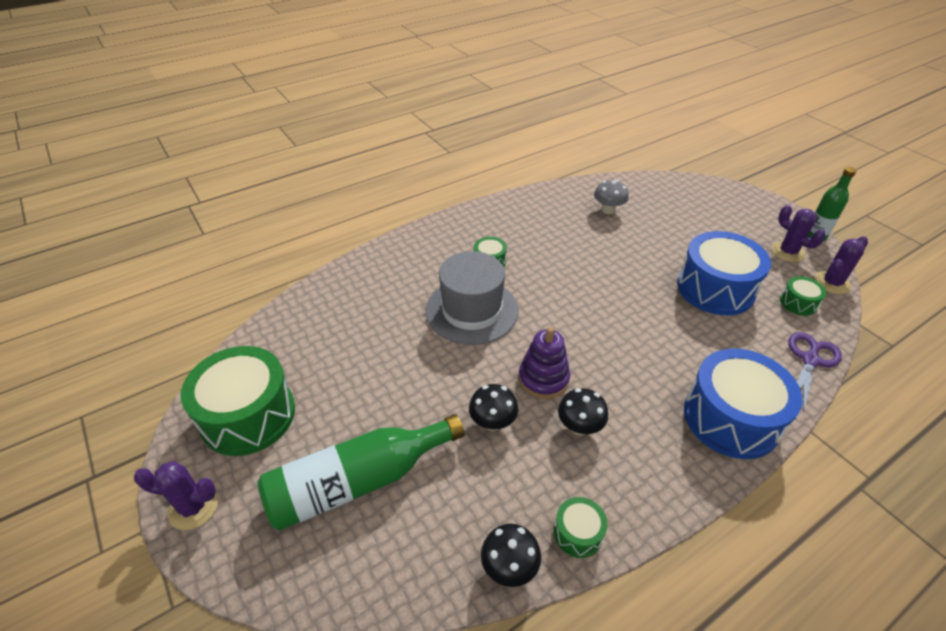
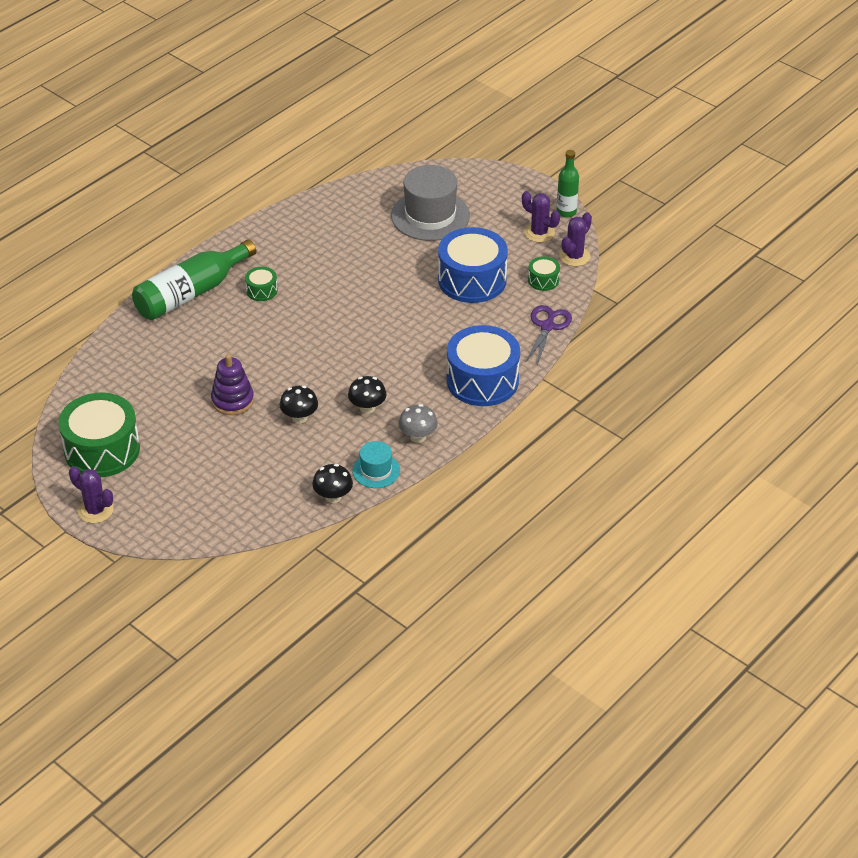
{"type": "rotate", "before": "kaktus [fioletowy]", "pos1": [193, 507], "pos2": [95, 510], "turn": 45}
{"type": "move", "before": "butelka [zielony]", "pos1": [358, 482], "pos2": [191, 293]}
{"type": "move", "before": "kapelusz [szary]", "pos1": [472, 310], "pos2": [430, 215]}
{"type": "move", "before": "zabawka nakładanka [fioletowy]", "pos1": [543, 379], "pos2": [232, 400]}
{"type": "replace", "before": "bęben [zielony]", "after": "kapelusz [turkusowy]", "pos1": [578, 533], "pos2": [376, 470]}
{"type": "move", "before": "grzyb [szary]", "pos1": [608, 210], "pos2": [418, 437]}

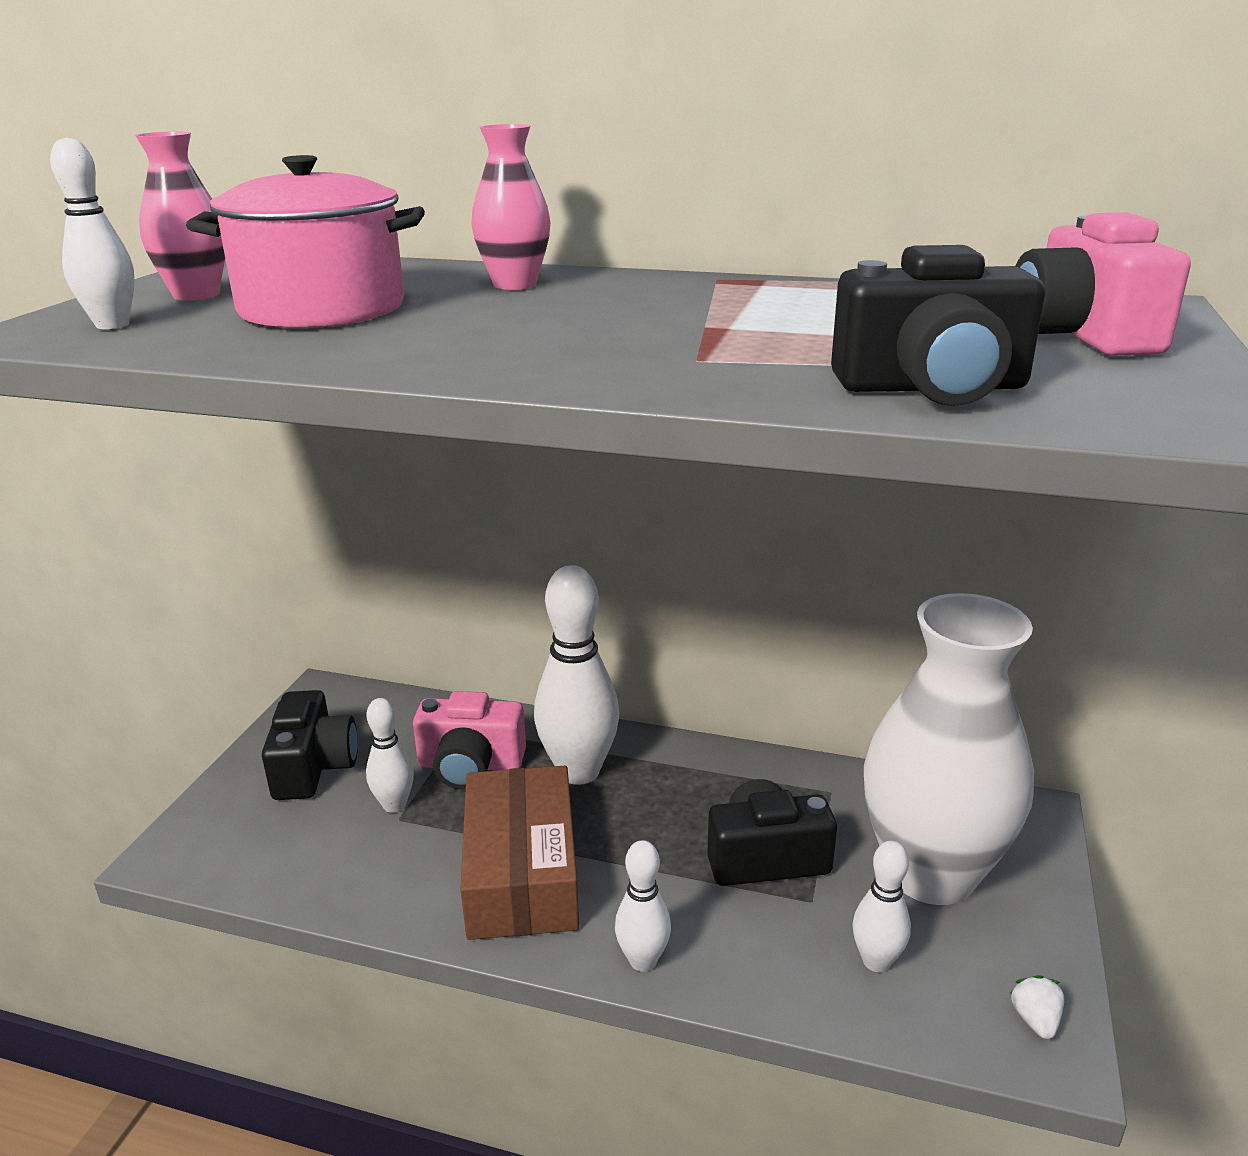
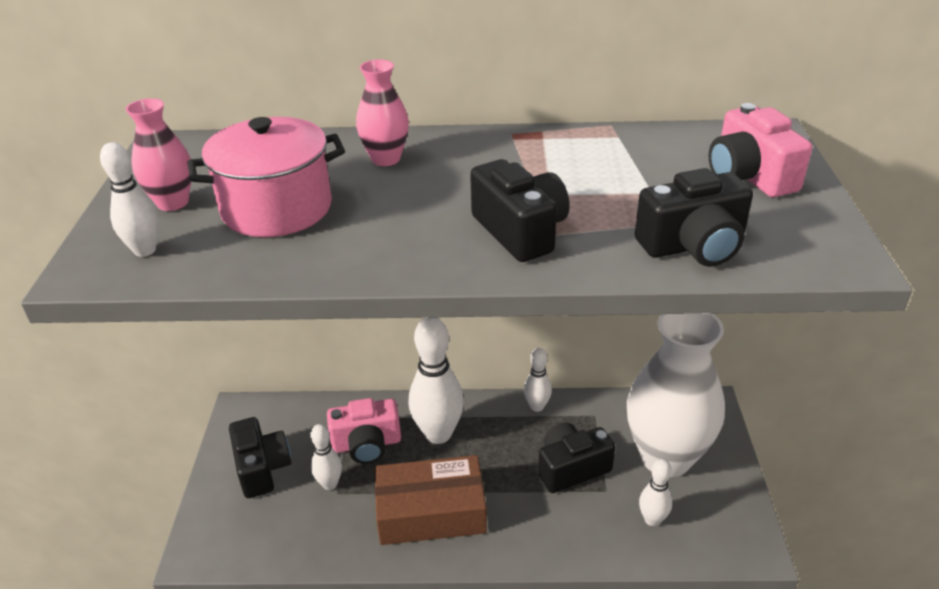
{"type": "rotate", "before": "pudełko [brązowy]", "pos1": [522, 872], "pos2": [431, 511], "turn": -75}
{"type": "move", "before": "kręgiel [biały]", "pos1": [643, 960], "pos2": [537, 406]}
{"type": "delete", "before": "truskawka [biały]", "pos1": [1035, 1020]}
{"type": "insert", "after": "aparat fotograficzny [czarny]", "pos2": [520, 231]}

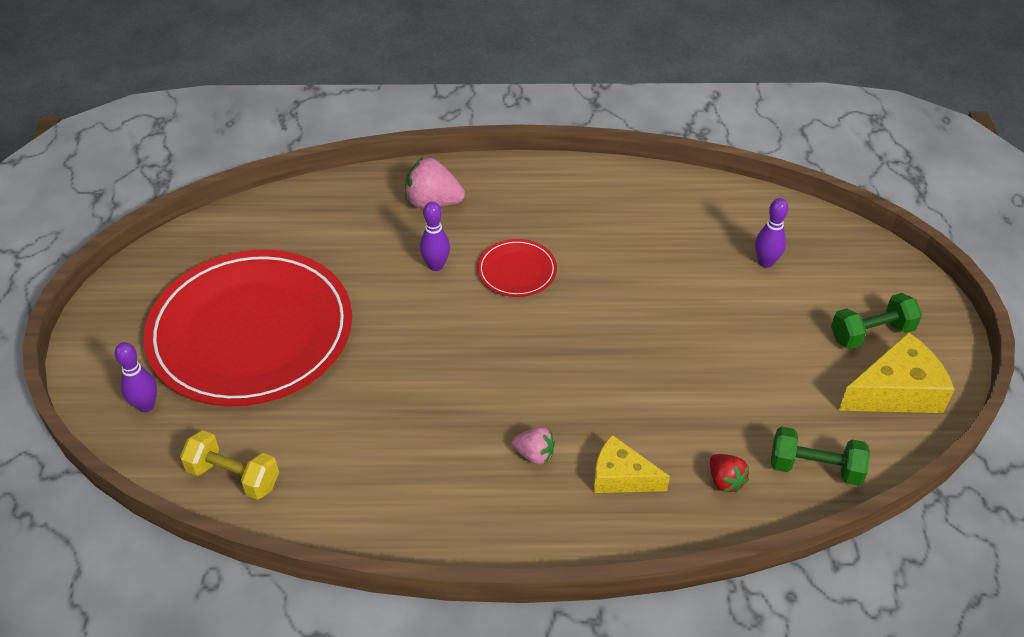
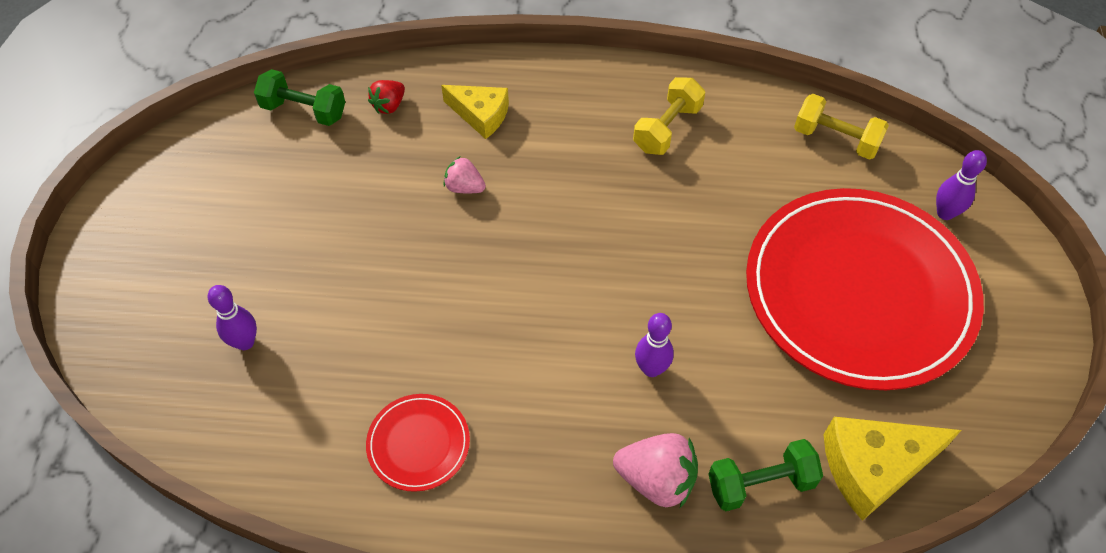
{"type": "move", "before": "talerz [czerwony]", "pos1": [517, 270], "pos2": [418, 444]}
{"type": "move", "before": "truskawka [różowy]", "pos1": [534, 454], "pos2": [464, 187]}
{"type": "rotate", "before": "truskawka [czerwony]", "pos1": [725, 481], "pos2": [389, 105], "turn": -120}
{"type": "move", "before": "hantel [zielony]", "pos1": [871, 333], "pos2": [760, 483]}
{"type": "move", "before": "ser [żółty]", "pos1": [896, 391], "pos2": [873, 467]}
{"type": "insert", "after": "hantel [żółty]", "pos2": [667, 128]}

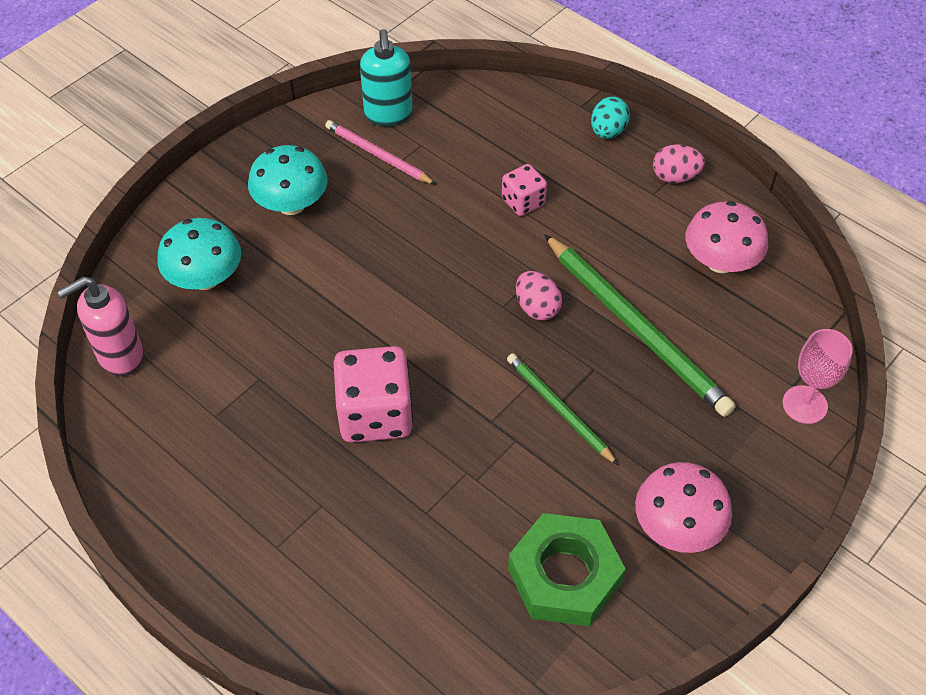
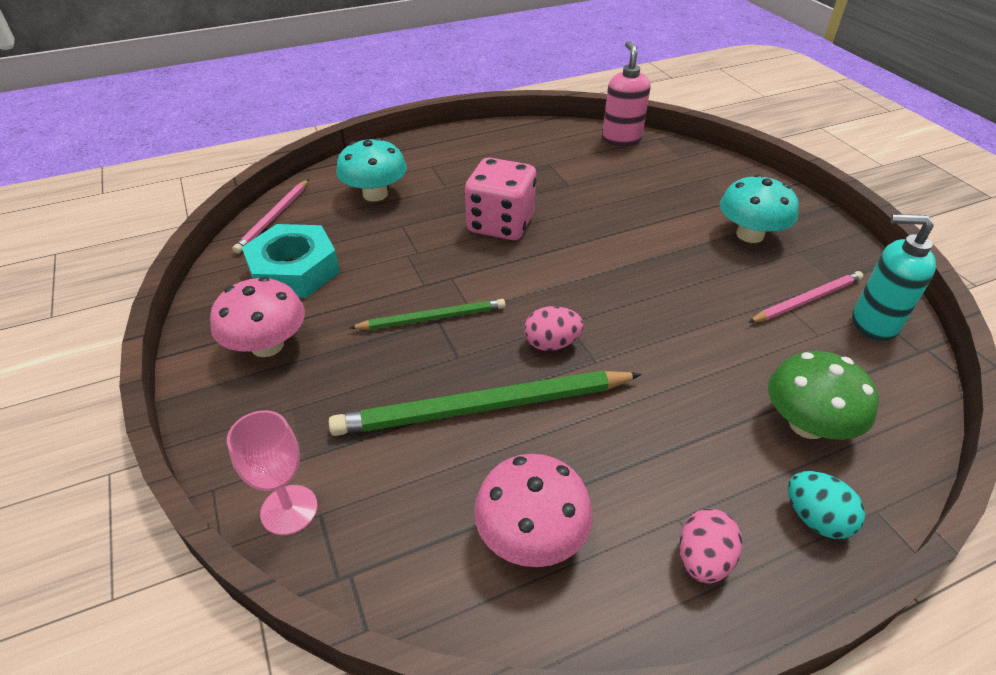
{"type": "move", "before": "grzyb [turkusowy]", "pos1": [205, 278], "pos2": [375, 194]}
{"type": "delete", "before": "kostka do gry [różowy]", "pos1": [523, 202]}
{"type": "recolor", "before": "nakrętka [zielony]", "after": "nakrętka [turkusowy]", "pos1": [564, 576], "pos2": [294, 270]}
{"type": "insert", "after": "ołówek [różowy]", "pos2": [273, 218]}
{"type": "insert", "after": "grzyb [zielony]", "pos2": [807, 424]}

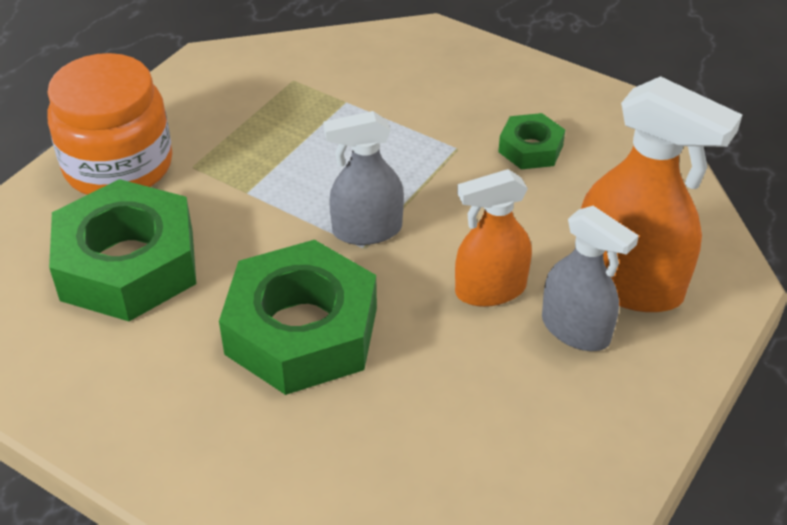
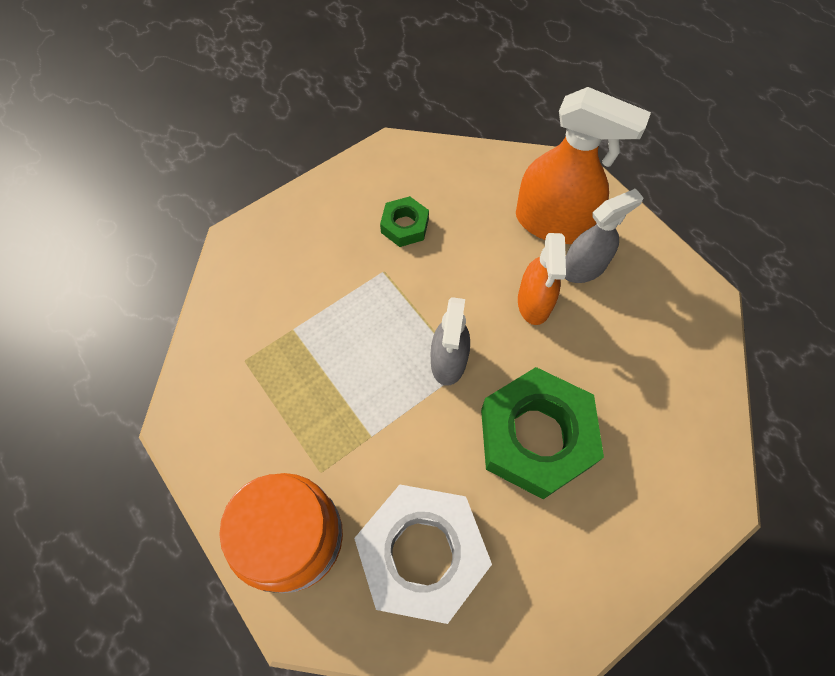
{"type": "recolor", "before": "nakrętka [zielony]", "after": "nakrętka [biały]", "pos1": [128, 264], "pos2": [422, 554]}
{"type": "rotate", "before": "spryskiwacz [pomarańczowy]", "pos1": [628, 283], "pos2": [553, 223], "turn": 60}

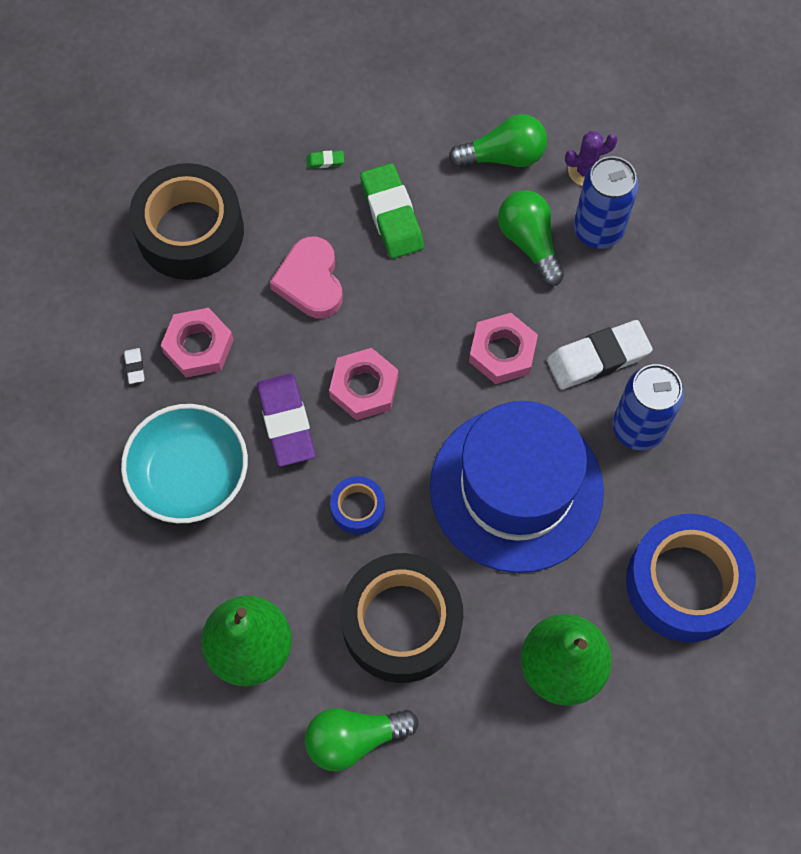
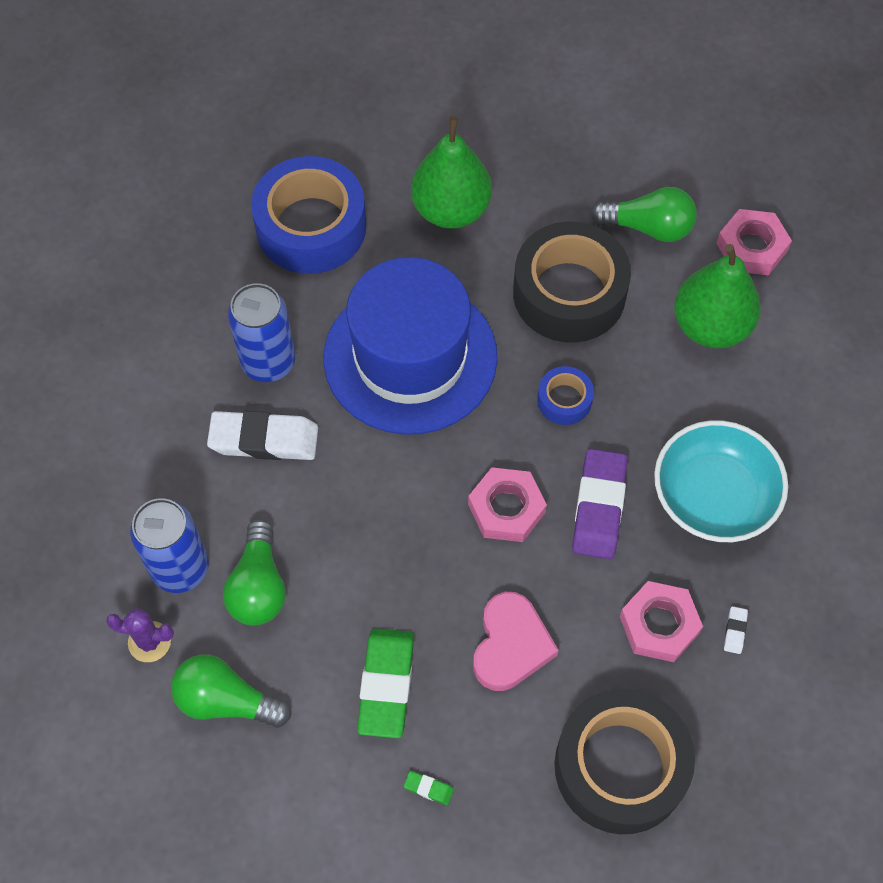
{"type": "move", "before": "nakrętka [różowy]", "pos1": [502, 352], "pos2": [751, 247]}

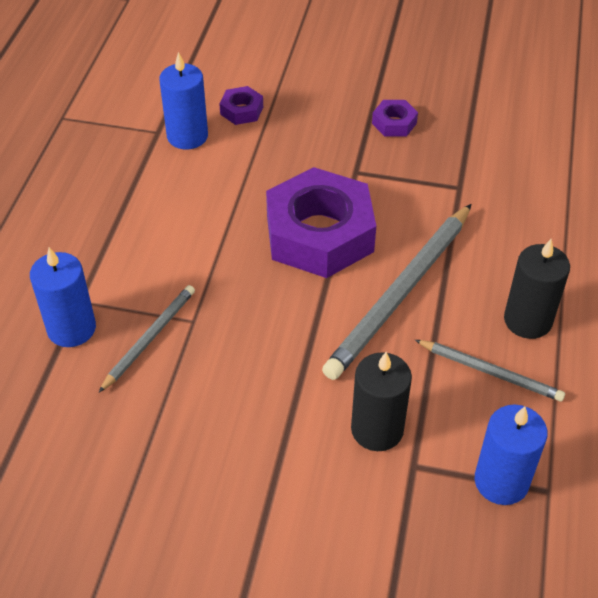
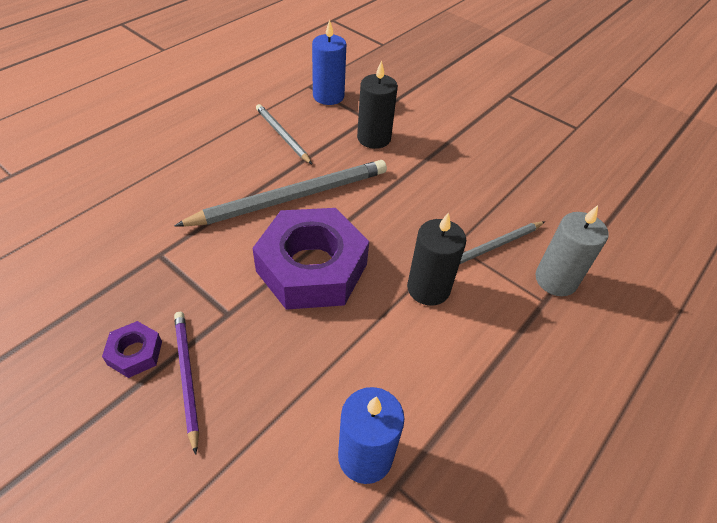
{"type": "recolor", "before": "świeca [niebieski]", "after": "świeca [szary]", "pos1": [71, 328], "pos2": [555, 280]}
{"type": "delete", "before": "nakrętka [fioletowy]", "pos1": [241, 110]}
{"type": "move", "before": "świeca [czarny]", "pos1": [527, 320], "pos2": [428, 288]}
{"type": "insert", "after": "ołówek [fioletowy]", "pos2": [186, 377]}

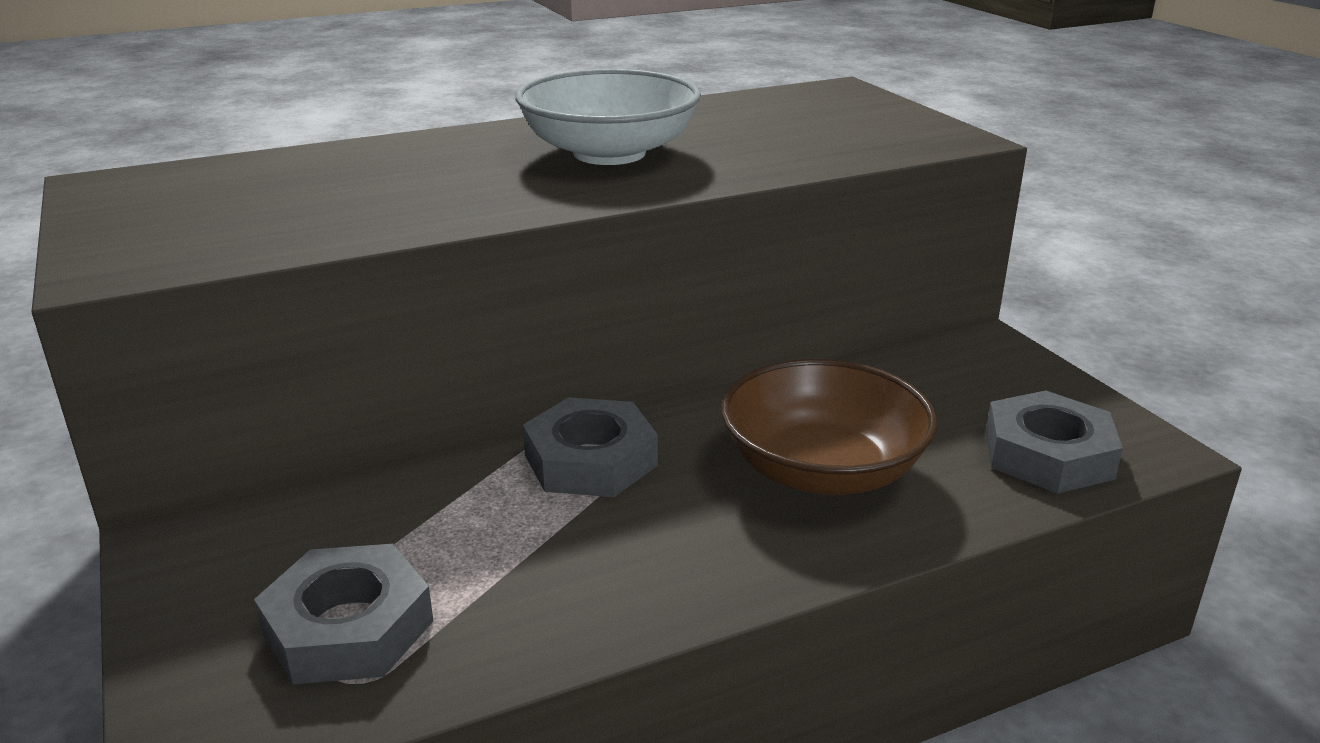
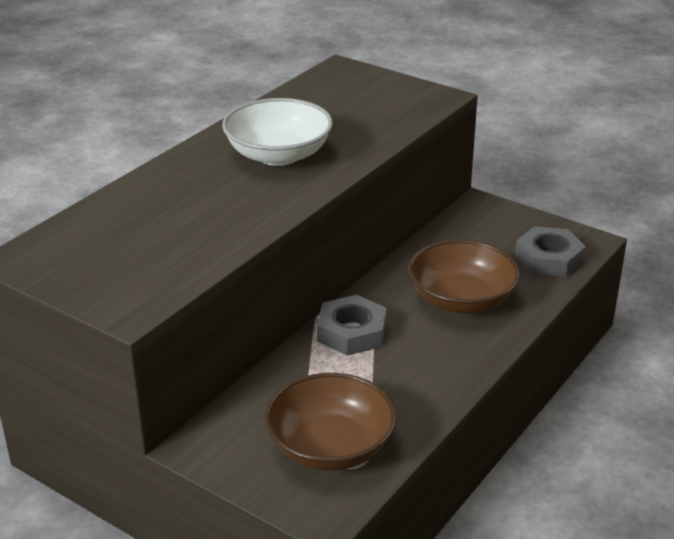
{"type": "replace", "before": "nakrętka [szary]", "after": "miska [brązowy]", "pos1": [348, 627], "pos2": [330, 447]}

